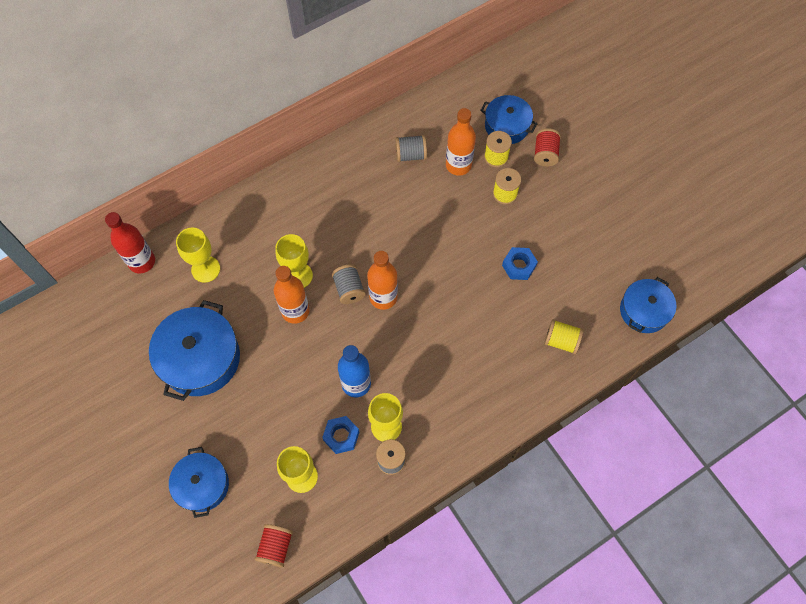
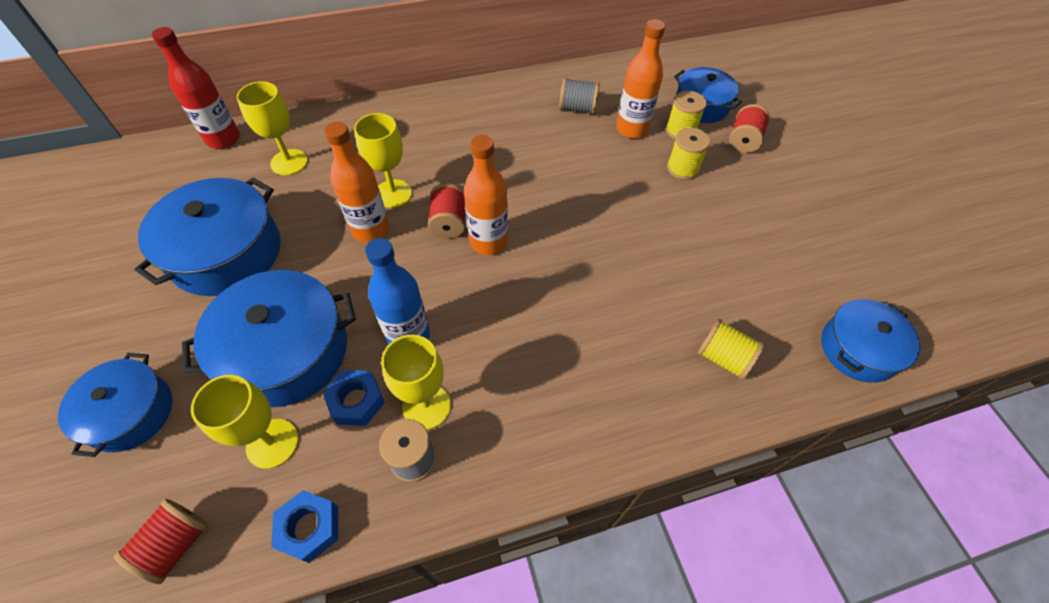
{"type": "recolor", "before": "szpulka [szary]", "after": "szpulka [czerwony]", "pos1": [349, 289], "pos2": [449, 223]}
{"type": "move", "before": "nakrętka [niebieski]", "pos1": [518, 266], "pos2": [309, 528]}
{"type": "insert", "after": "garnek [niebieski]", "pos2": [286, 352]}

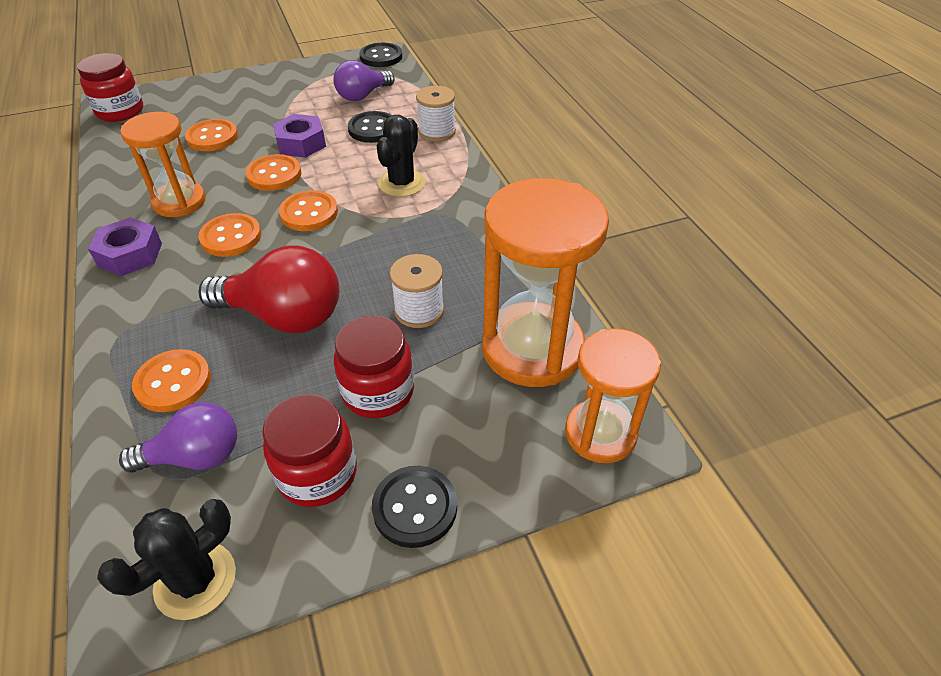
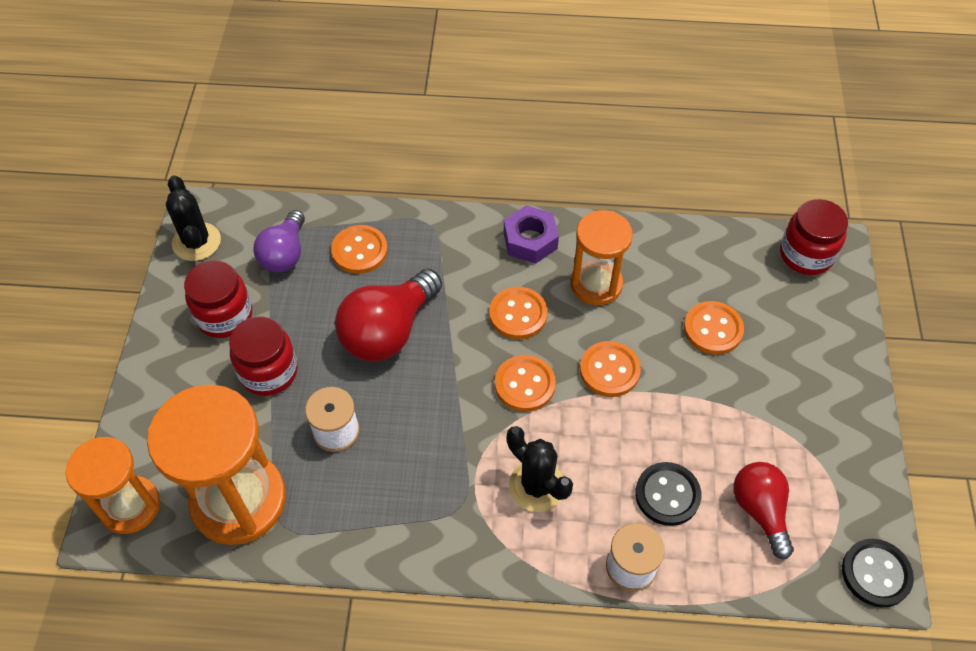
{"type": "delete", "before": "nakrętka [fioletowy]", "pos1": [301, 143]}
{"type": "recolor", "before": "żarówka [fioletowy]", "after": "żarówka [czerwony]", "pos1": [362, 95], "pos2": [760, 510]}
{"type": "delete", "before": "guzik [czarny]", "pos1": [415, 507]}

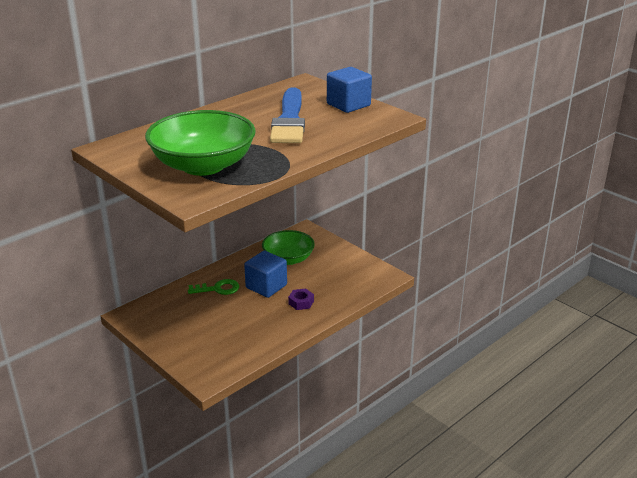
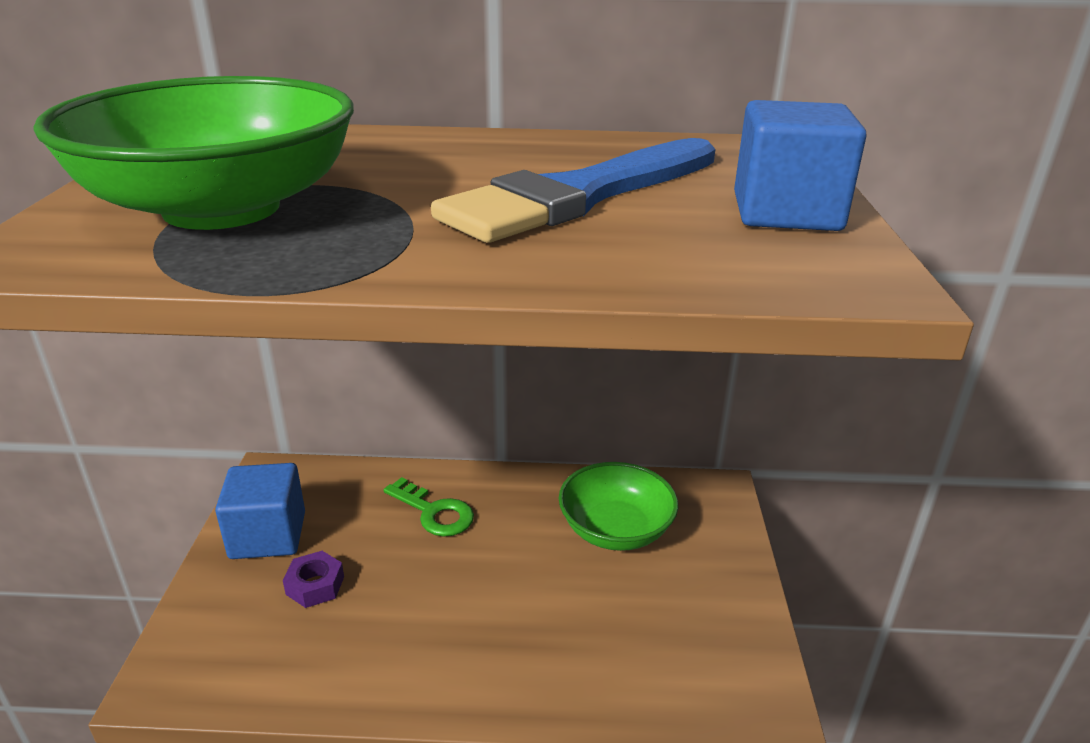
{"type": "move", "before": "sześcian [niebieski]", "pos1": [266, 286], "pos2": [268, 535]}
{"type": "move", "before": "nakrętka [fioletowy]", "pos1": [301, 302], "pos2": [315, 585]}

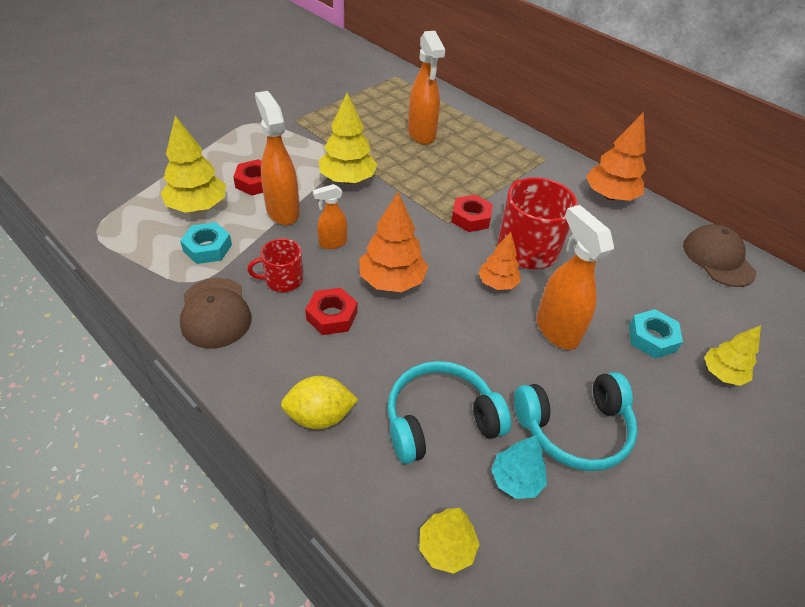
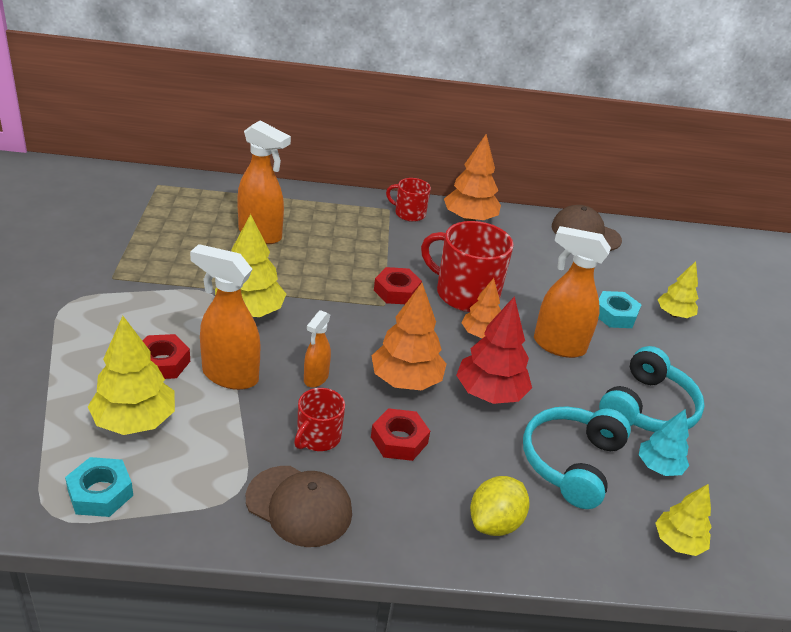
{"type": "move", "before": "nakrętka [turkusowy]", "pos1": [207, 248], "pos2": [100, 493]}
{"type": "insert", "after": "kubek [czerwony]", "pos2": [409, 213]}
{"type": "insert", "after": "drzewko [czerwony]", "pos2": [490, 393]}

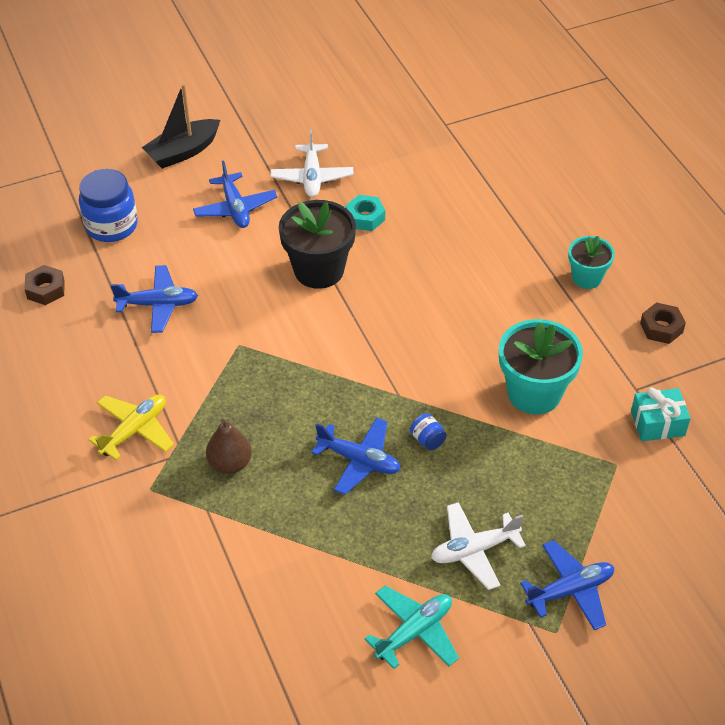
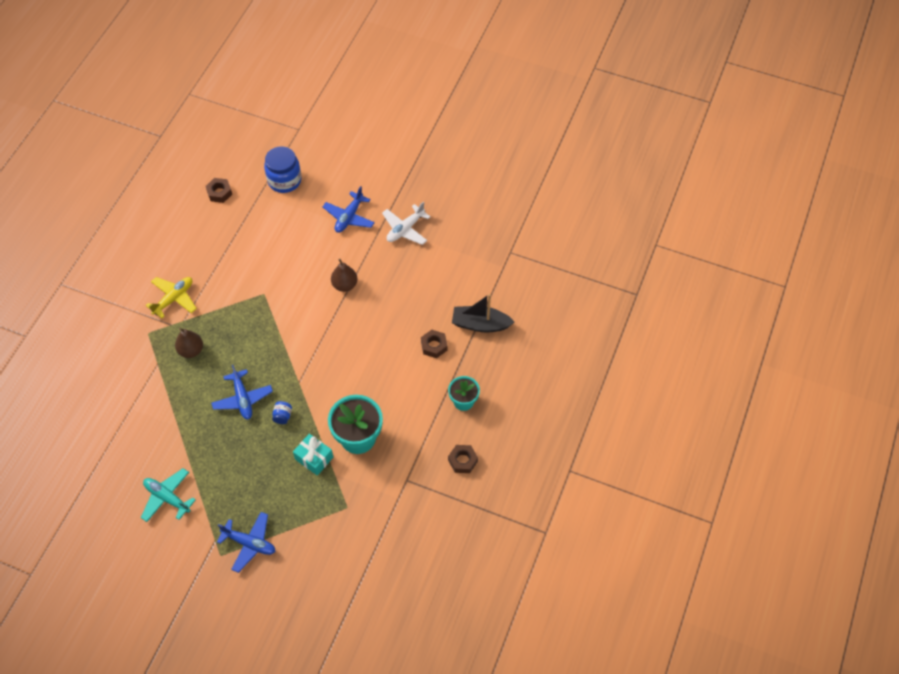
{"type": "rotate", "before": "samolot [żółty]", "pos1": [134, 430], "pos2": [174, 299], "turn": -45}
{"type": "delete", "before": "samolot [niebieski]", "pos1": [158, 304]}
{"type": "move", "before": "łódka [czarny]", "pos1": [183, 152], "pos2": [480, 324]}
{"type": "replace", "before": "doniczka [czarny]", "after": "gruszka [brązowy]", "pos1": [319, 270], "pos2": [345, 285]}
{"type": "delete", "before": "nakrętka [turkusowy]", "pos1": [365, 217]}
{"type": "rotate", "before": "samolot [turkusowy]", "pos1": [414, 632], "pos2": [167, 498], "turn": -150}
{"type": "delete", "before": "samolot [biały]", "pos1": [474, 550]}
{"type": "move", "before": "prezent [turkusowy]", "pos1": [657, 423], "pos2": [314, 458]}
{"type": "insert", "after": "nakrętka [brązowy]", "pos2": [434, 346]}

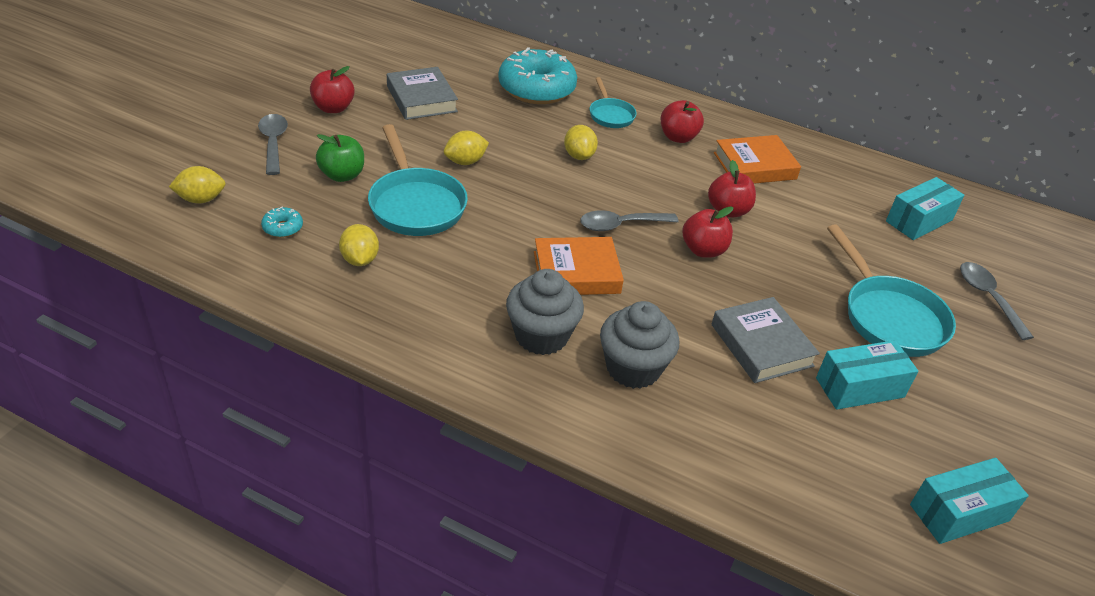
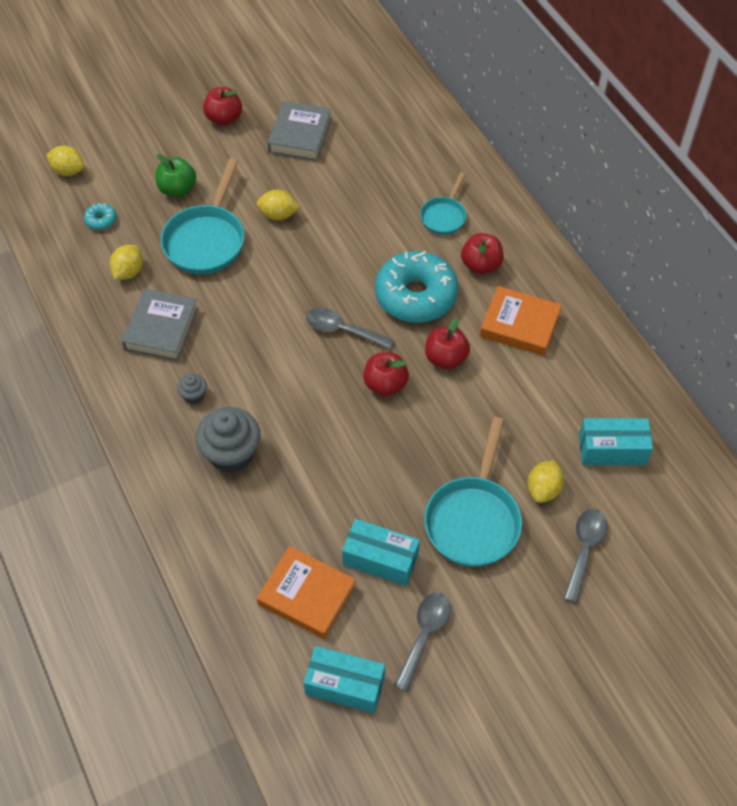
{"type": "move", "before": "łyżka [szary]", "pos1": [273, 143], "pos2": [424, 635]}
{"type": "move", "before": "donut [turkusowy]", "pos1": [536, 89], "pos2": [416, 296]}
{"type": "resize", "before": "muffinka [szary]", "pos1": [541, 336], "pos2": [194, 395], "scale": 0.48}
{"type": "move", "before": "książka [pomarańczowy]", "pos1": [576, 272], "pos2": [307, 595]}
{"type": "move", "before": "cytryna [żółty]", "pos1": [579, 156], "pos2": [543, 489]}
{"type": "move", "before": "książka [szary]", "pos1": [761, 345], "pos2": [161, 329]}

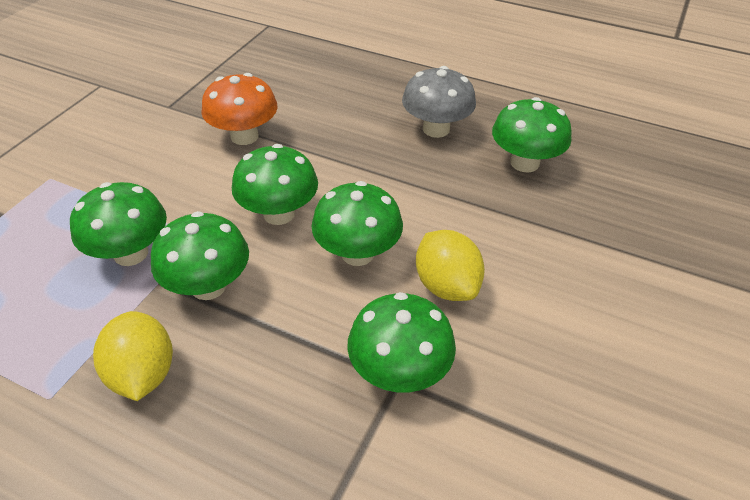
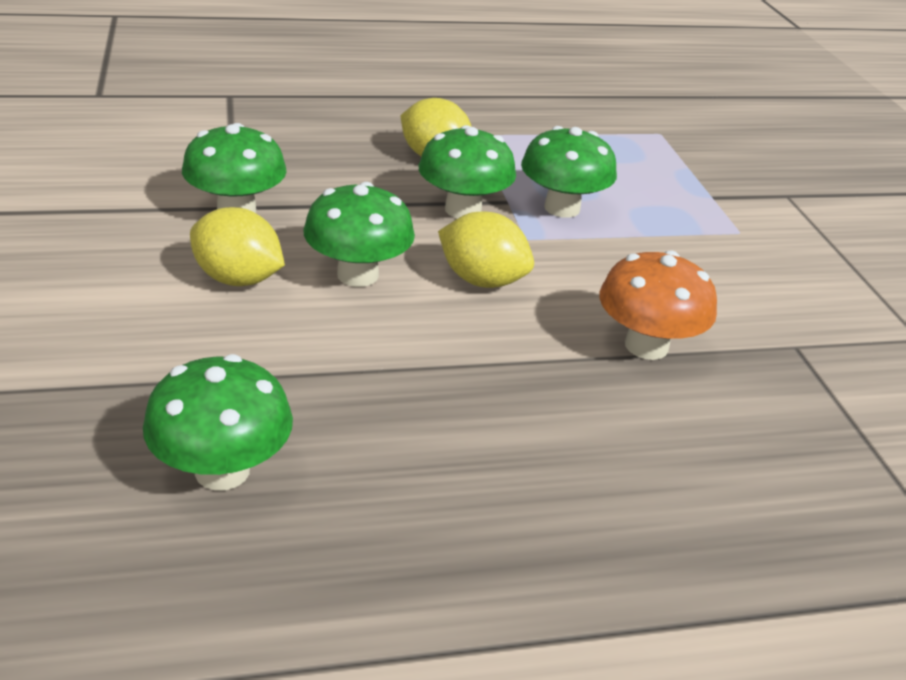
{"type": "replace", "before": "grzyb [zielony]", "after": "cytryna [żółty]", "pos1": [279, 213], "pos2": [482, 280]}
{"type": "delete", "before": "grzyb [szary]", "pos1": [436, 129]}

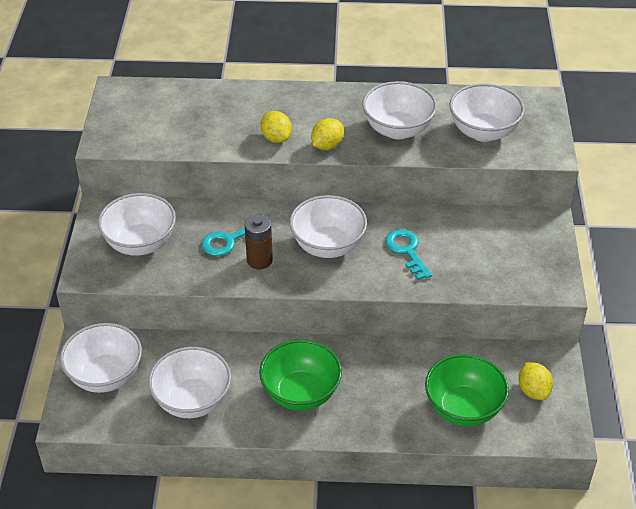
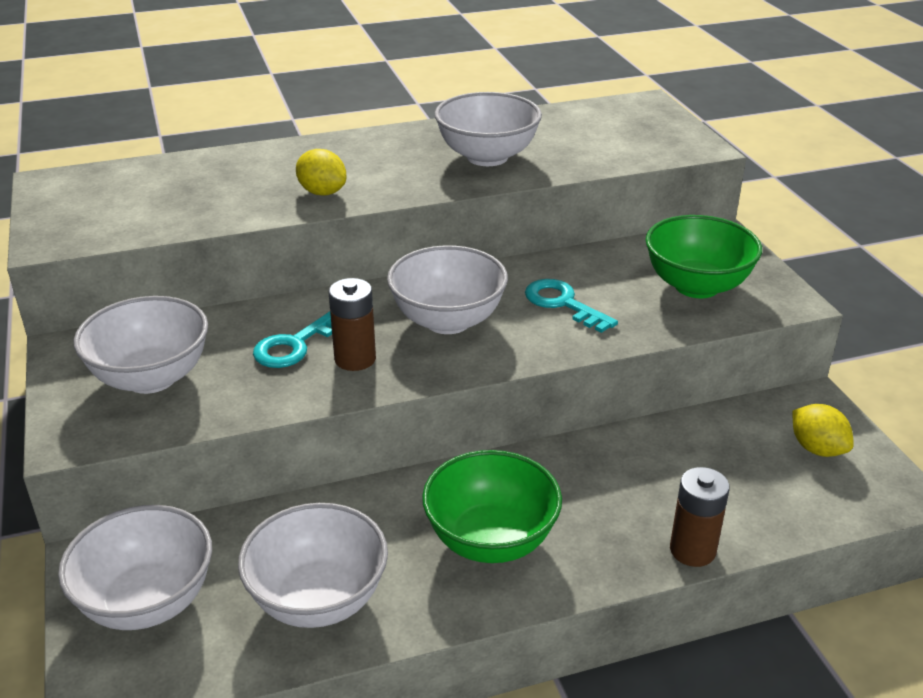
{"type": "delete", "before": "cytryna [żółty]", "pos1": [327, 145]}
{"type": "move", "before": "miska [zielony]", "pos1": [463, 408], "pos2": [696, 286]}
{"type": "delete", "before": "miska [biały]", "pos1": [483, 132]}
{"type": "insert", "after": "bateria [brązowy]", "pos2": [692, 550]}

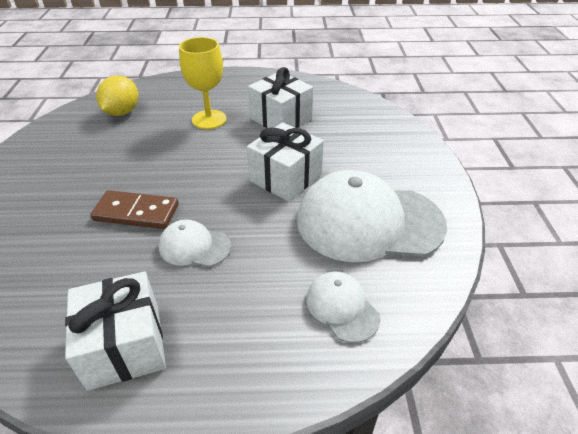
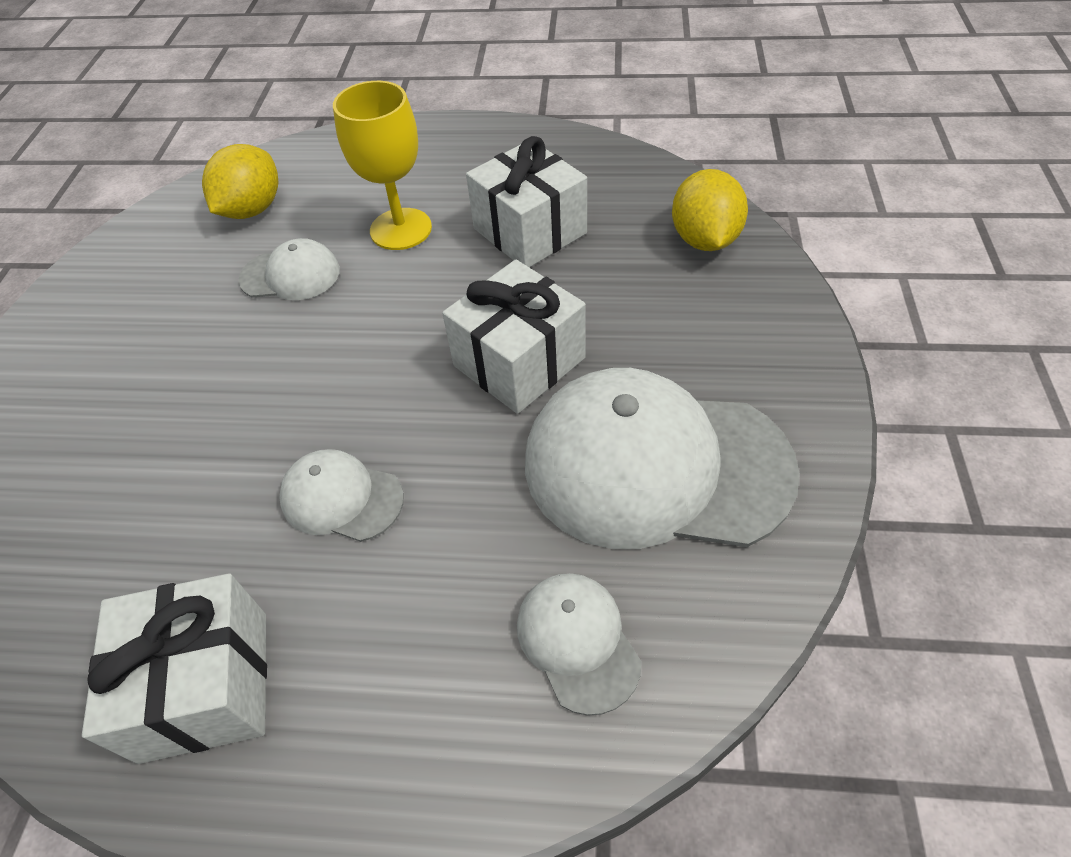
{"type": "delete", "before": "kostka domina [brązowy]", "pos1": [136, 213]}
{"type": "insert", "after": "czapka [biały]", "pos2": [290, 275]}
{"type": "insert", "after": "cytryna [żółty]", "pos2": [704, 239]}

